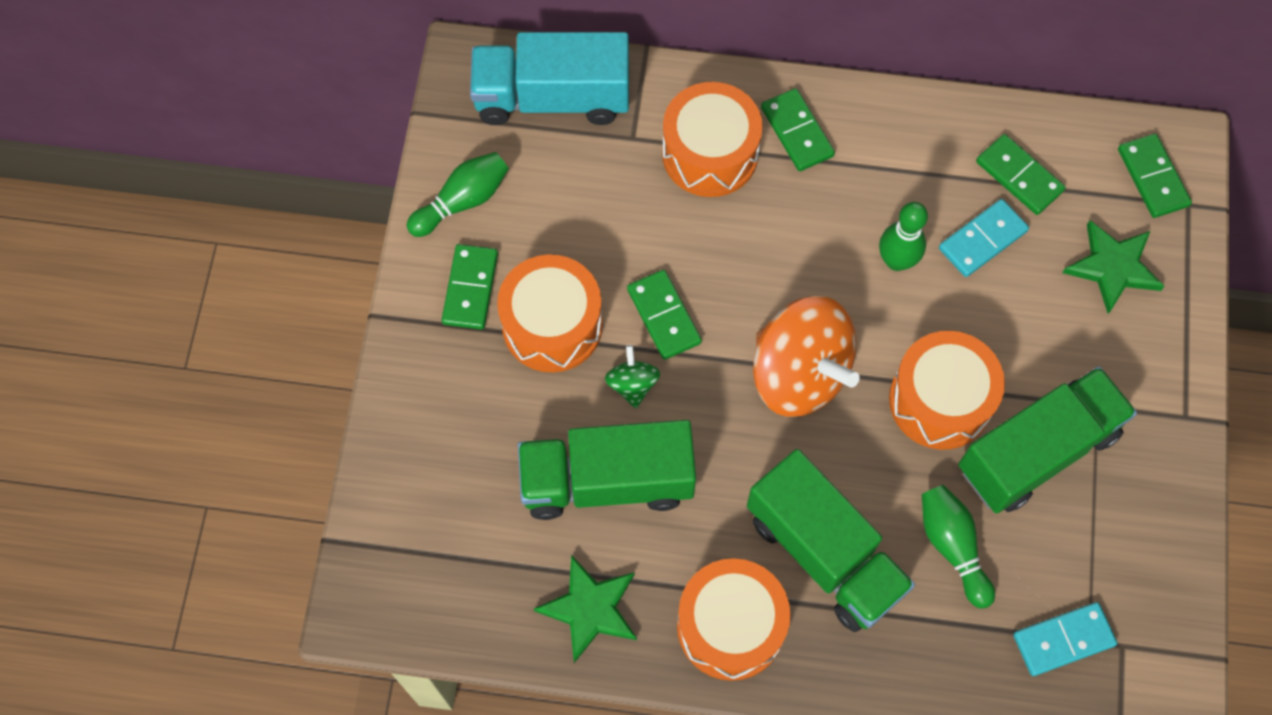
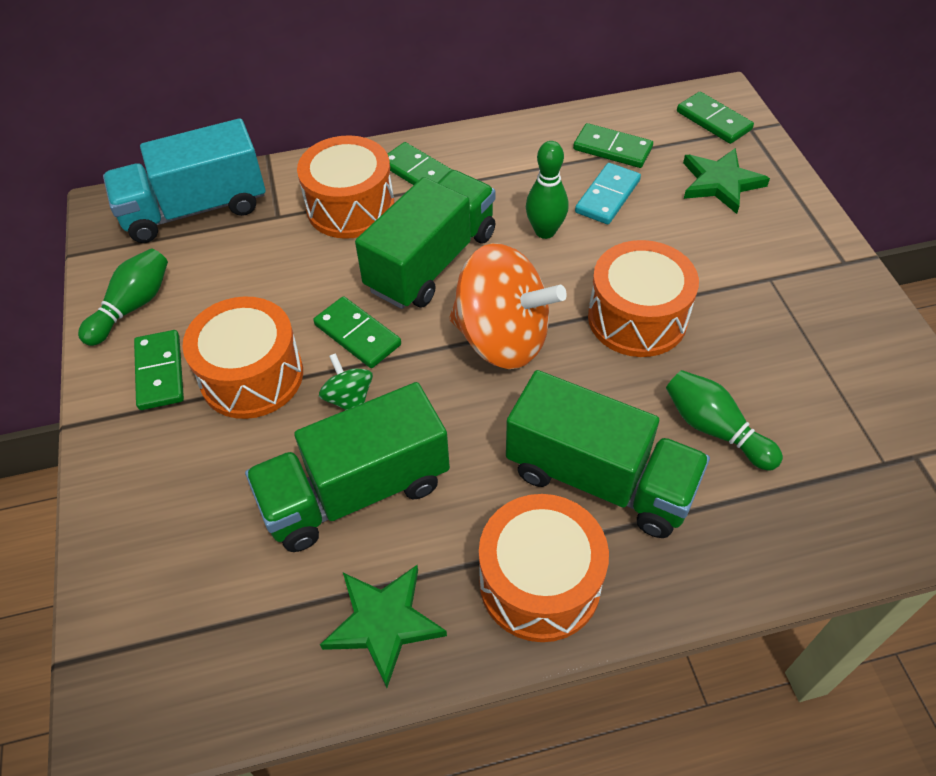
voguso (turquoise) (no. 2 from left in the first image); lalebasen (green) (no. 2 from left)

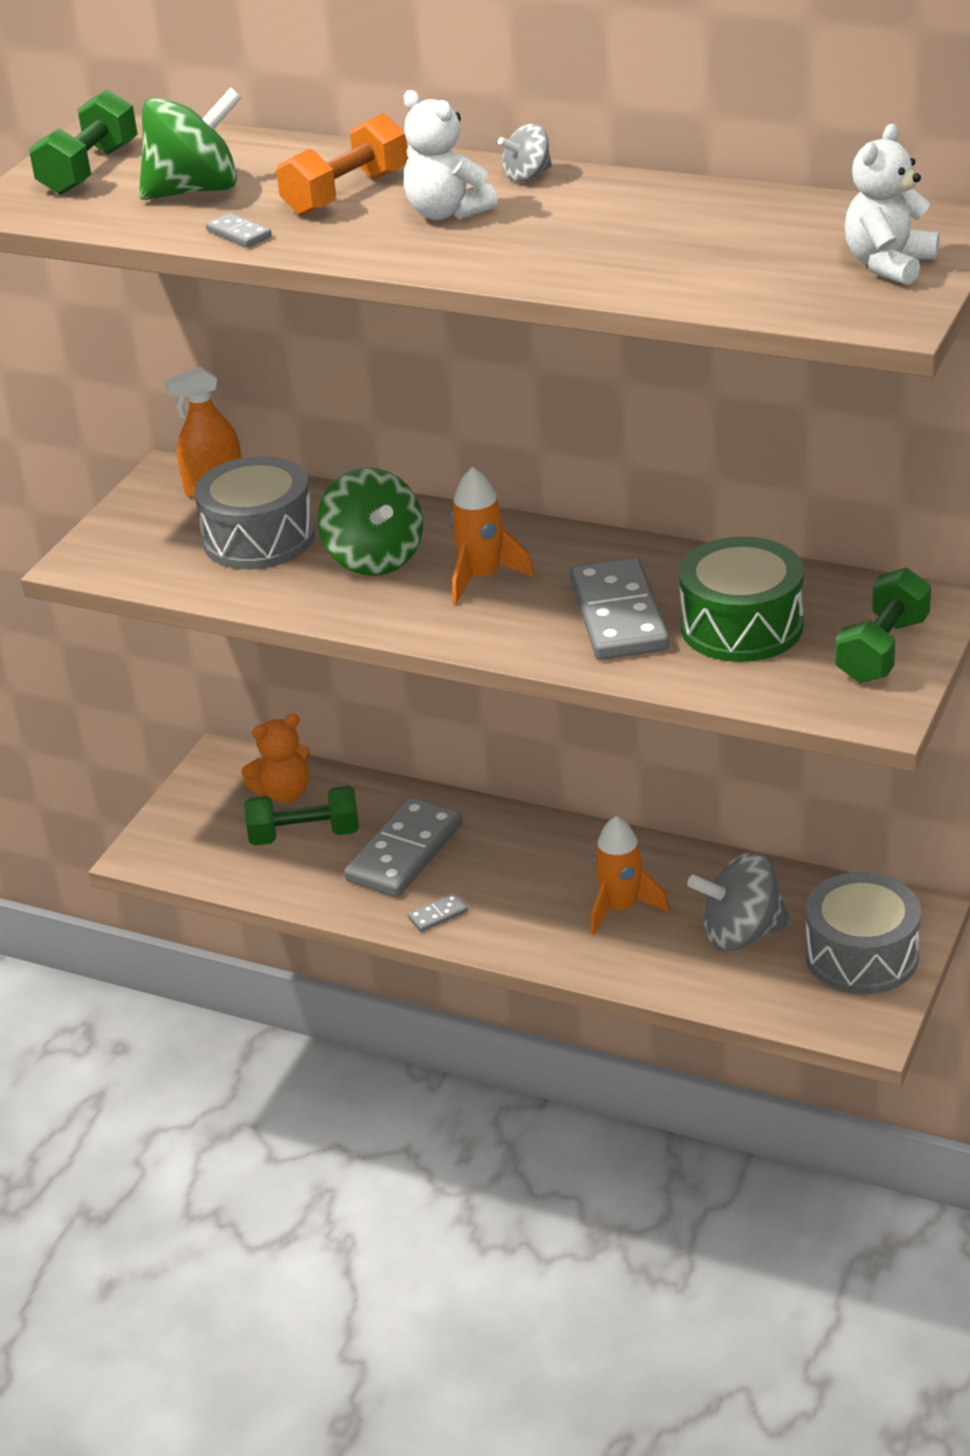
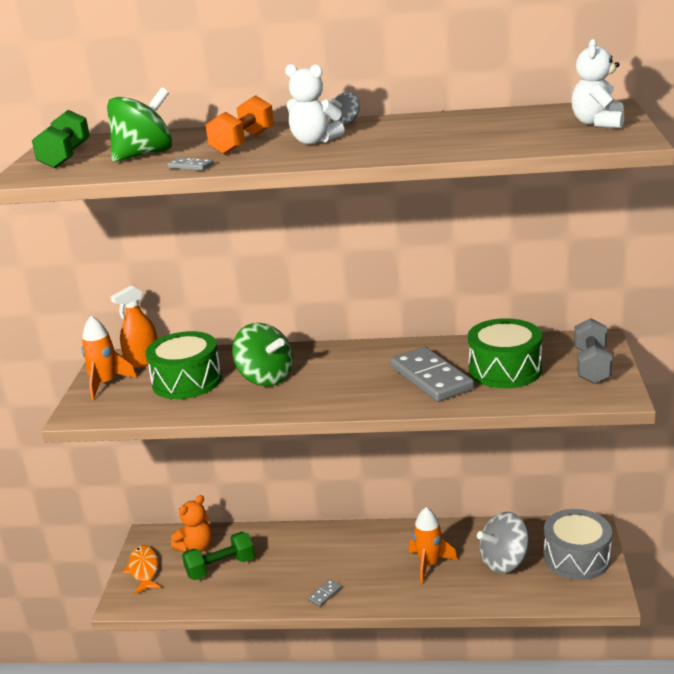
voguso (grey) (no. 2 from left in the first image); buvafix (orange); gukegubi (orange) (no. 1 from left); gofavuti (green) (no. 1 from left); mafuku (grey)

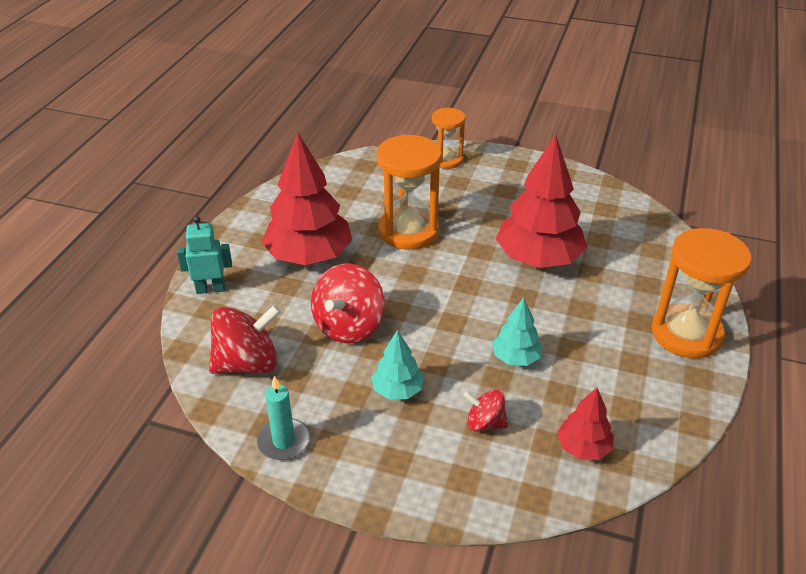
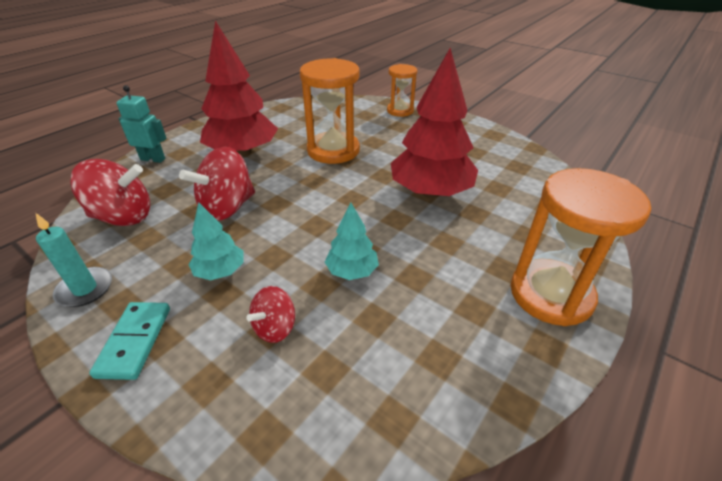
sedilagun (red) (no. 3 from left in the first image); voguso (turquoise); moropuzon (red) (no. 3 from left)

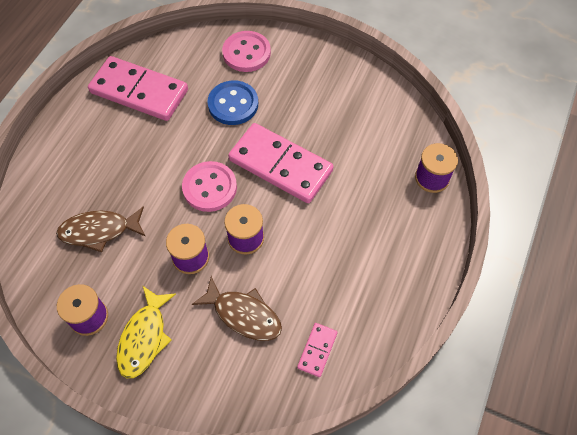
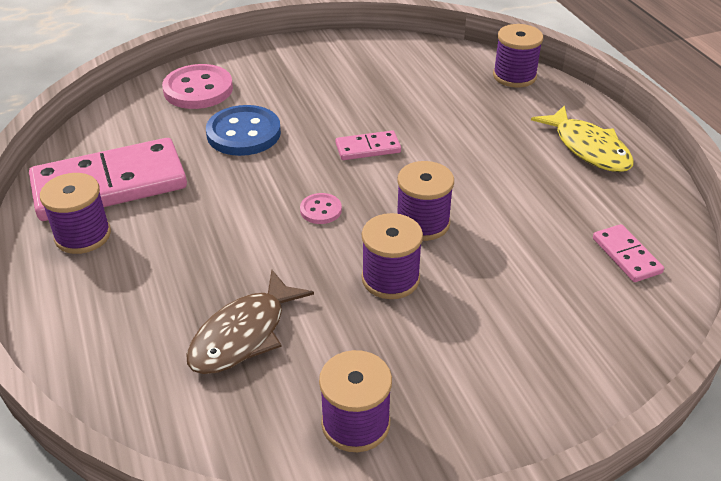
buvafix (brown) (no. 2 from left in the first image); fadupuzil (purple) (no. 1 from left); buvafix (yellow); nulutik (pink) (no. 2 from left); voguso (pink) (no. 2 from left)

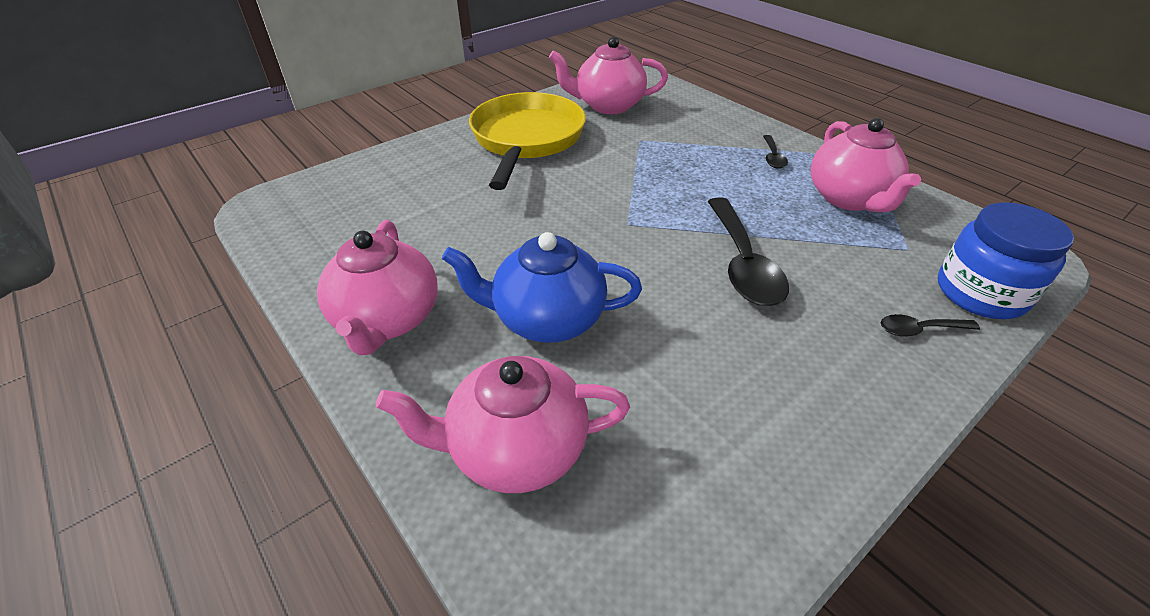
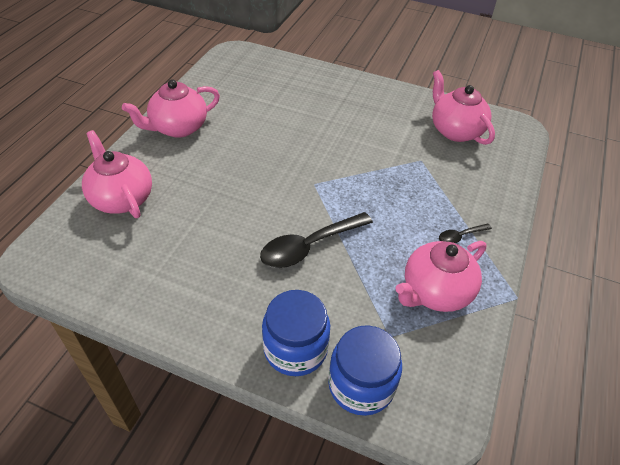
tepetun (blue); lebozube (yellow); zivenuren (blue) (no. 1 from left)

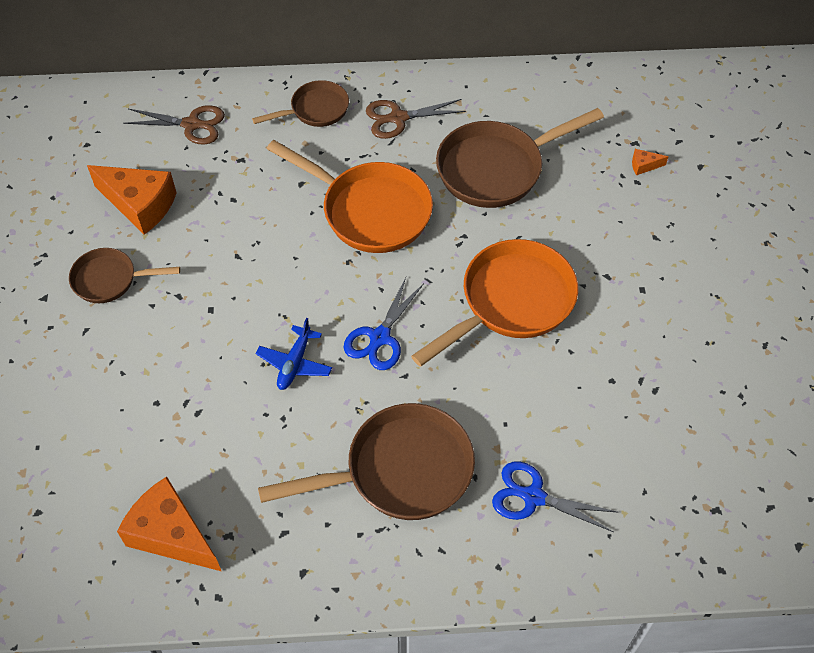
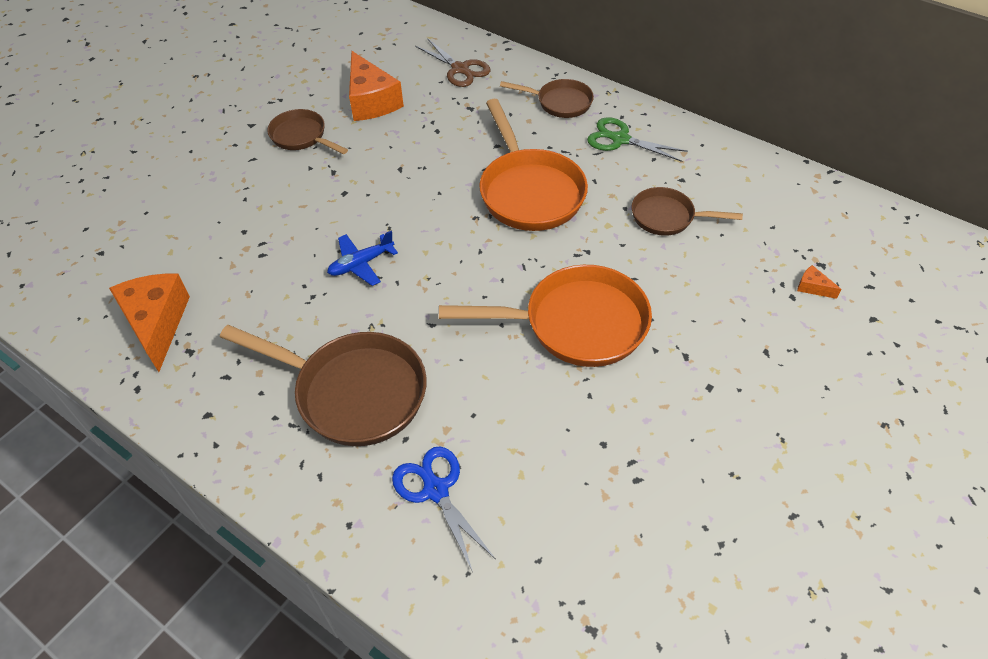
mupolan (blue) (no. 1 from left in the first image); mupolan (green); lebozube (brown) (no. 4 from left)

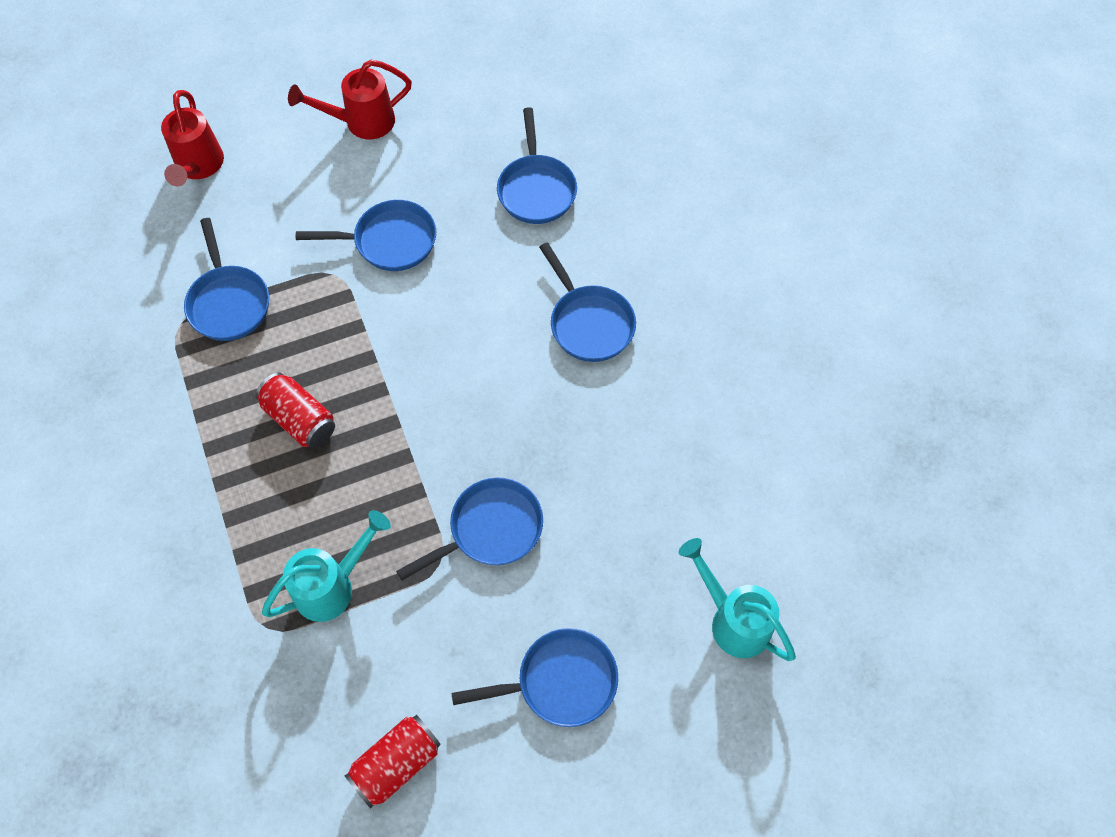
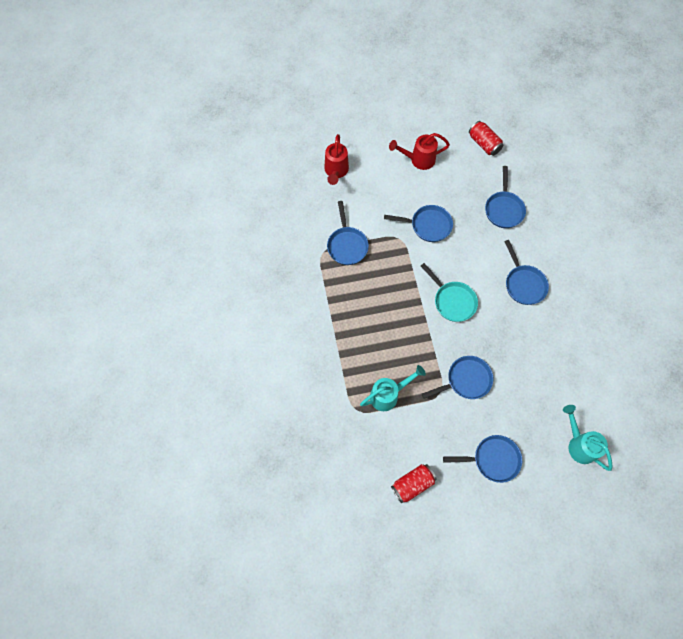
lebozube (turquoise); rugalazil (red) (no. 2 from left)

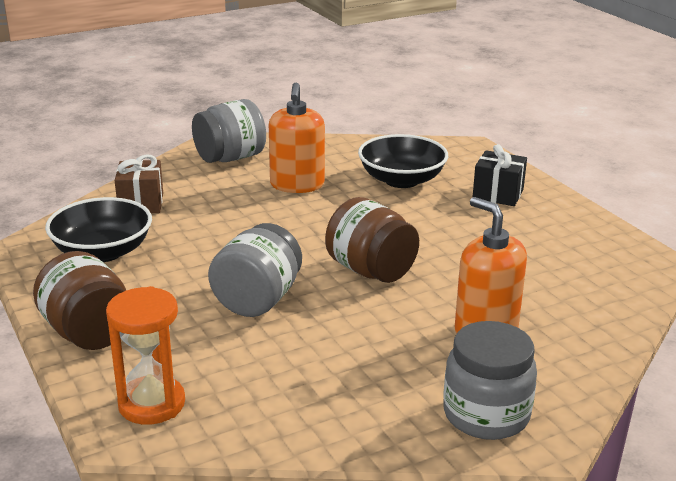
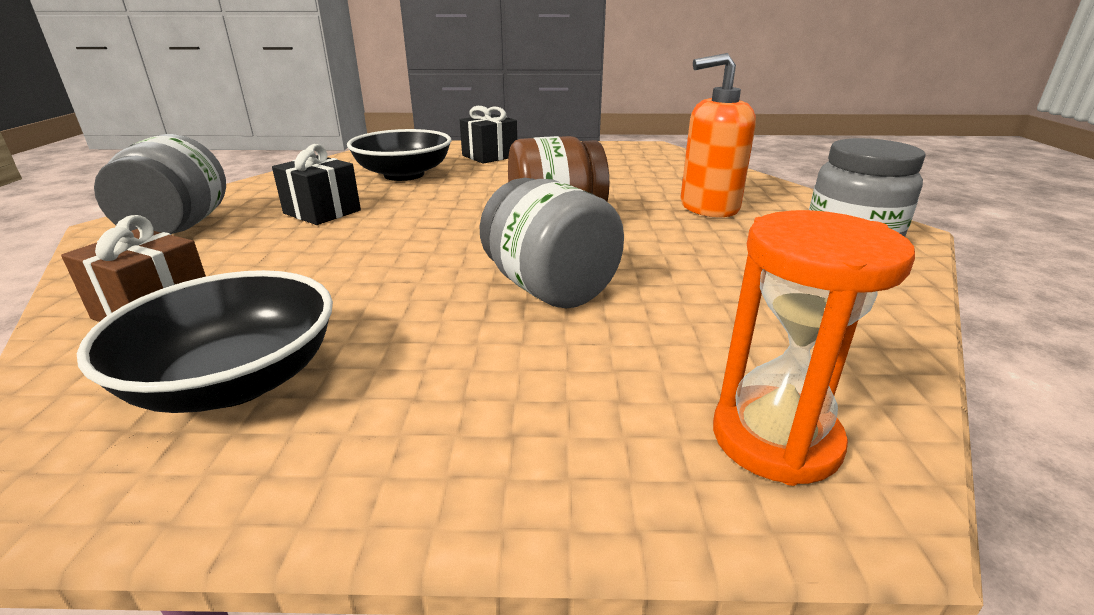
zivenuren (brown) (no. 1 from left in the first image); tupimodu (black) (no. 1 from left)

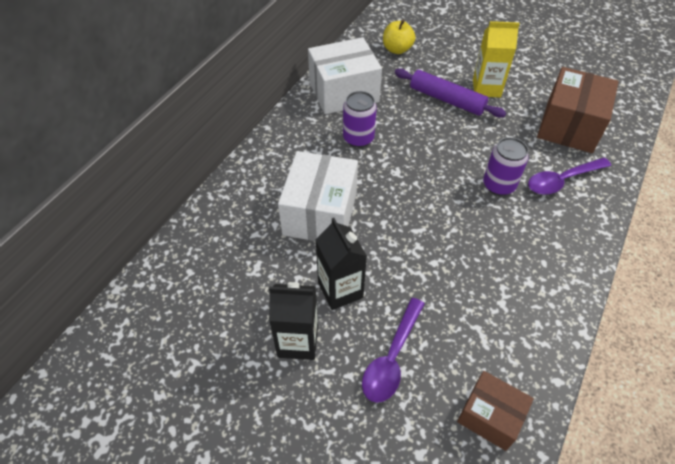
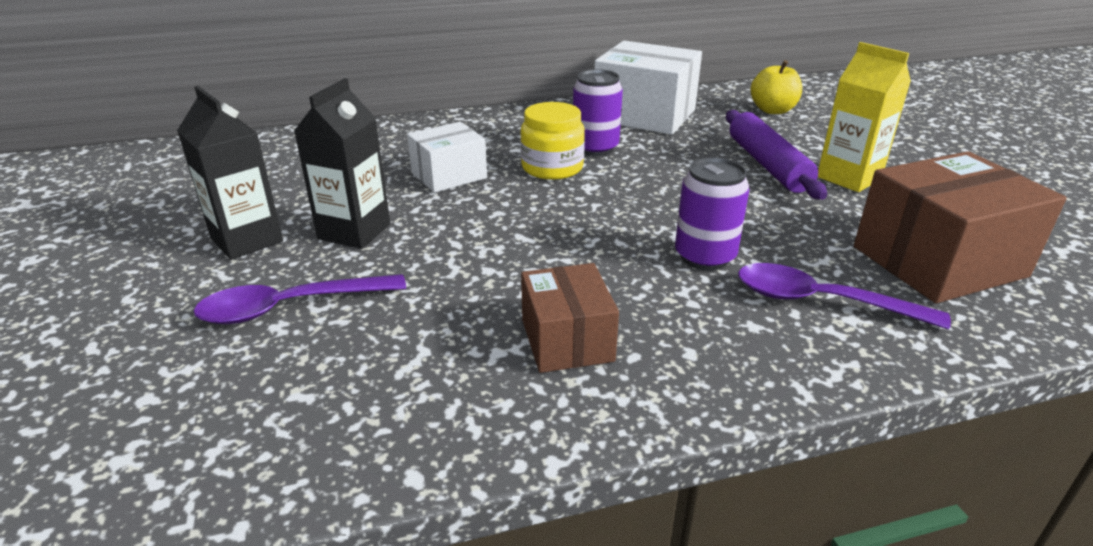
zivenuren (yellow); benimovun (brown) (no. 1 from left); benimovun (white) (no. 1 from left)

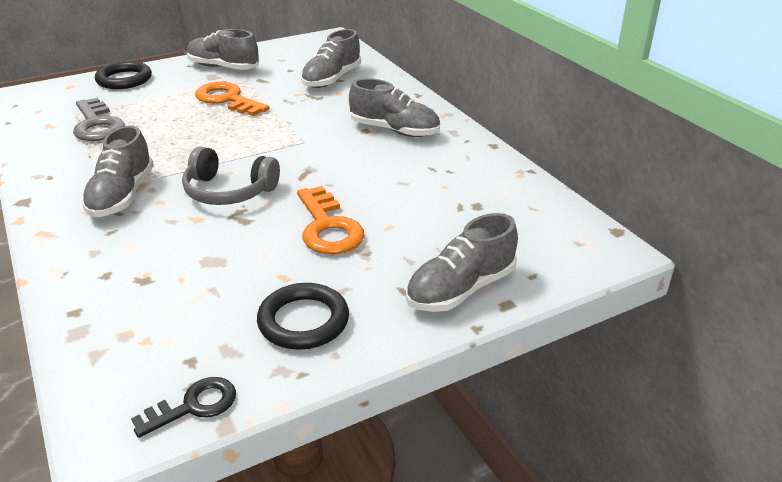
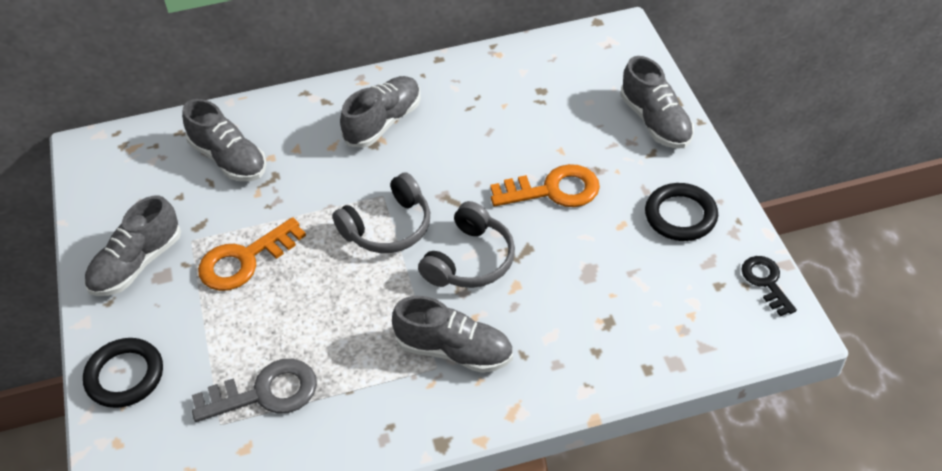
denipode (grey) (no. 1 from left)

